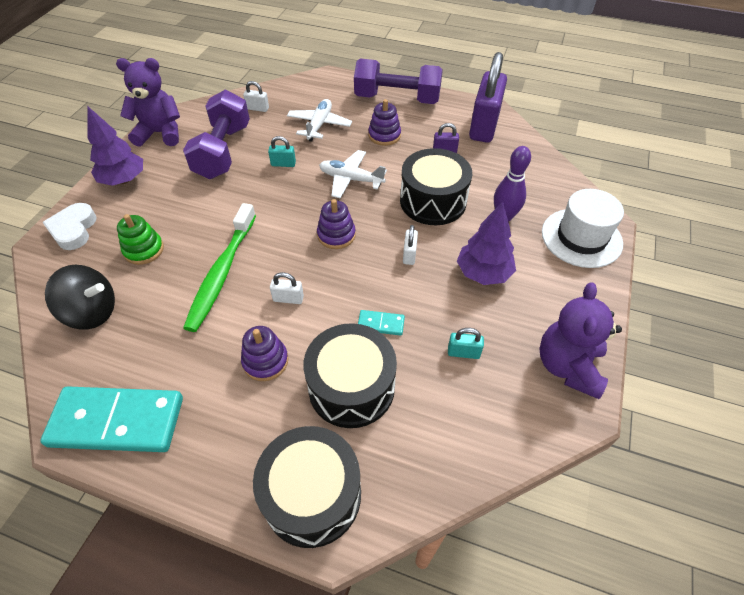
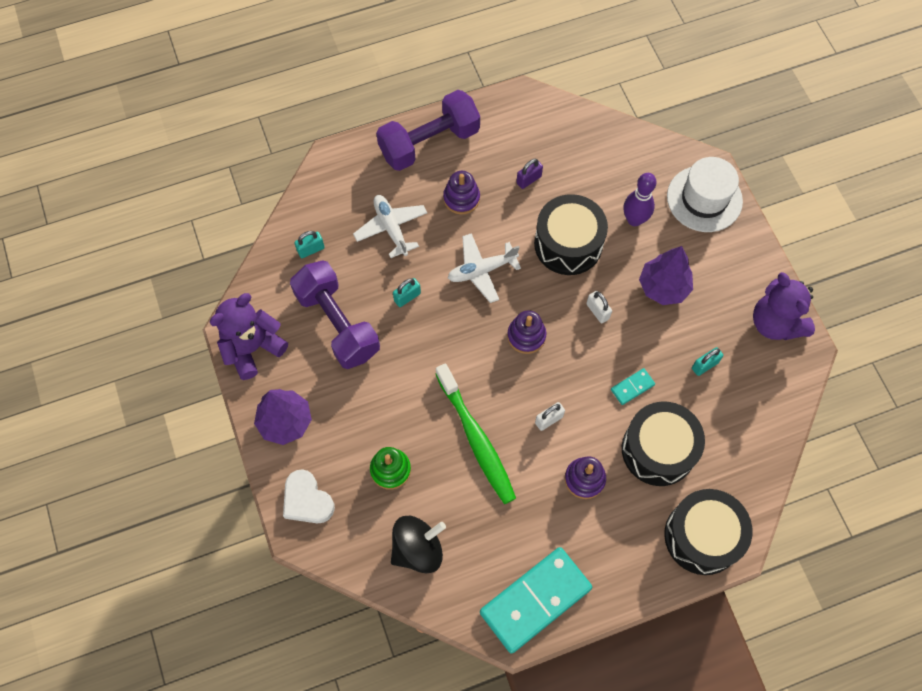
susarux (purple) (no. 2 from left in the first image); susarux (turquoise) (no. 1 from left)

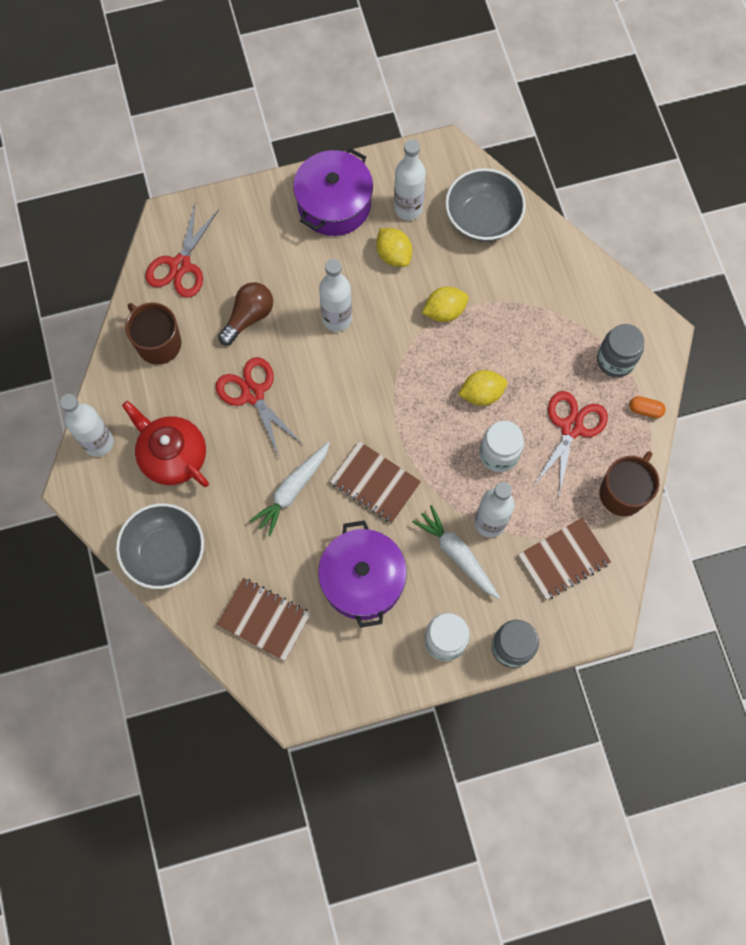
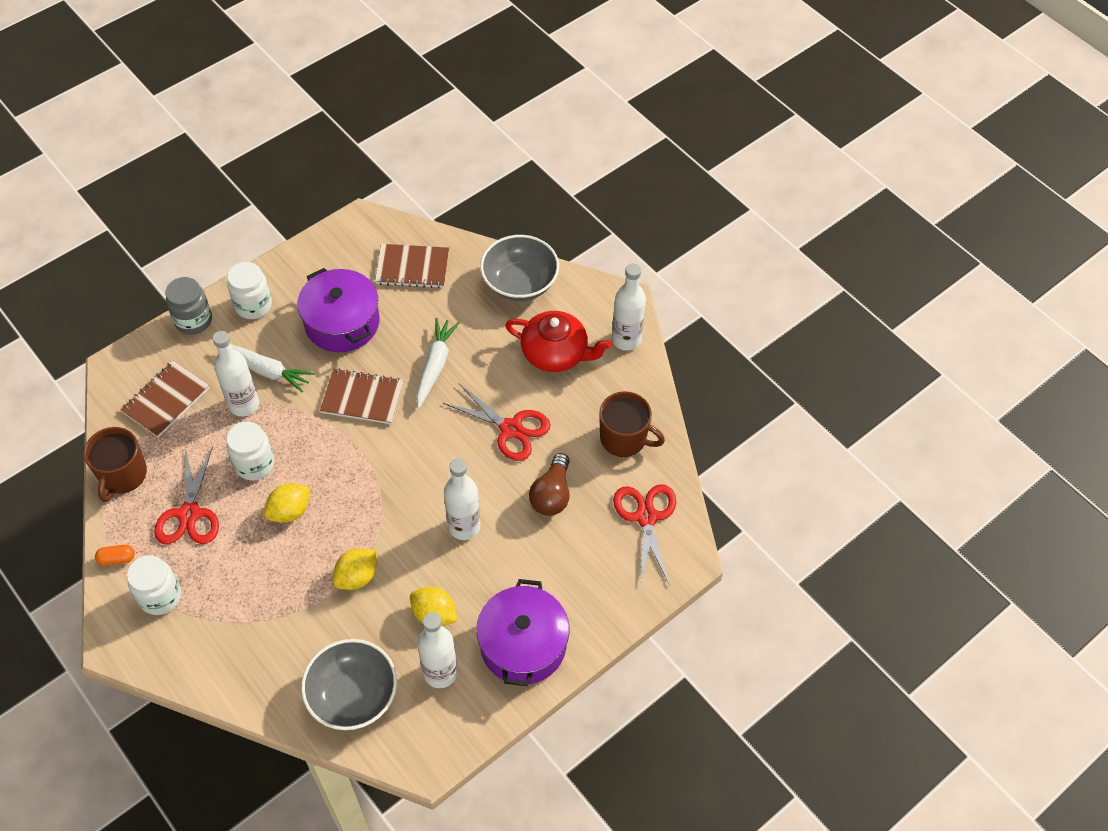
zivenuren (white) (no. 1 from left)

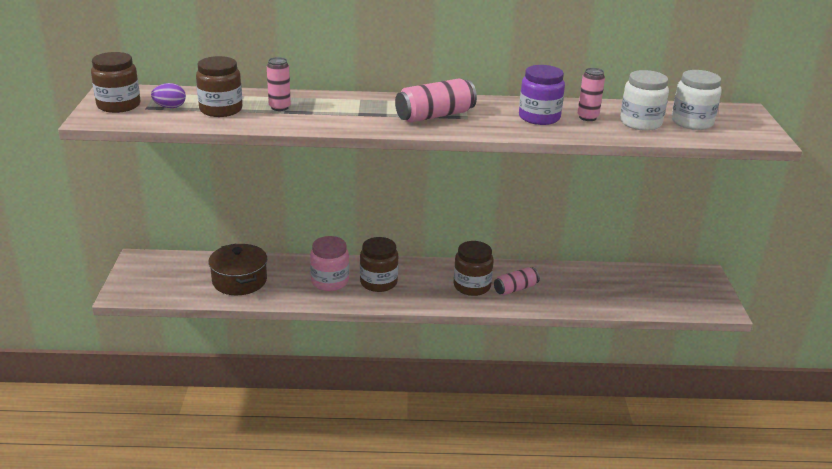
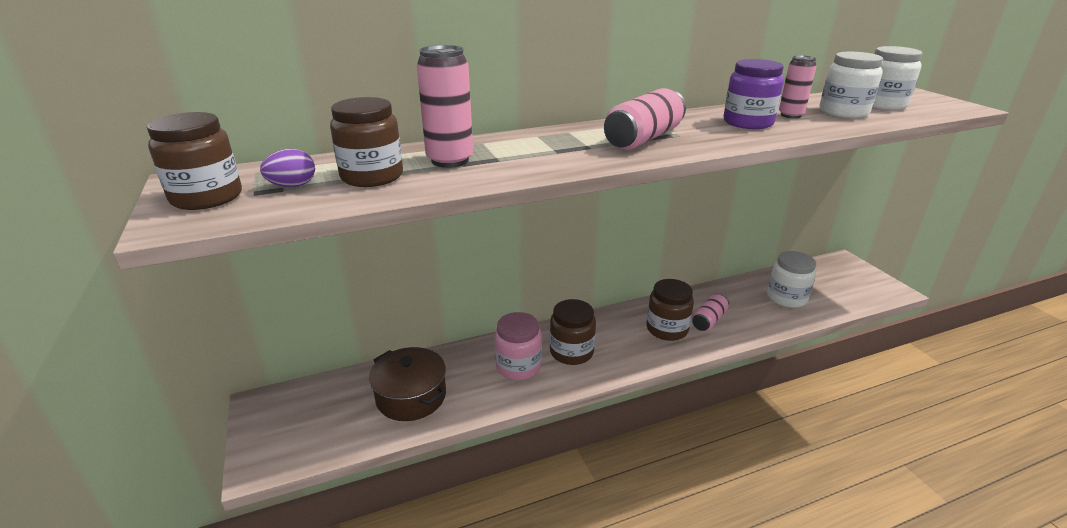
zivenuren (white) (no. 1 from left); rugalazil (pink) (no. 1 from left)

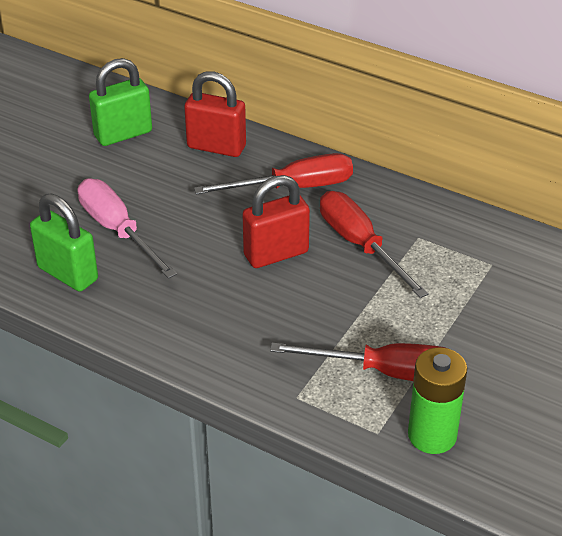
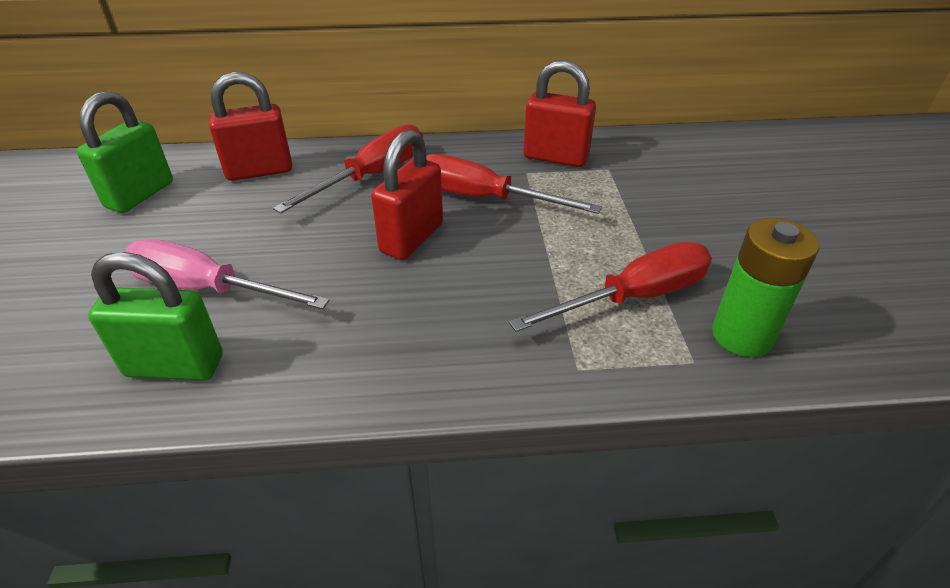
susarux (red) (no. 3 from left)

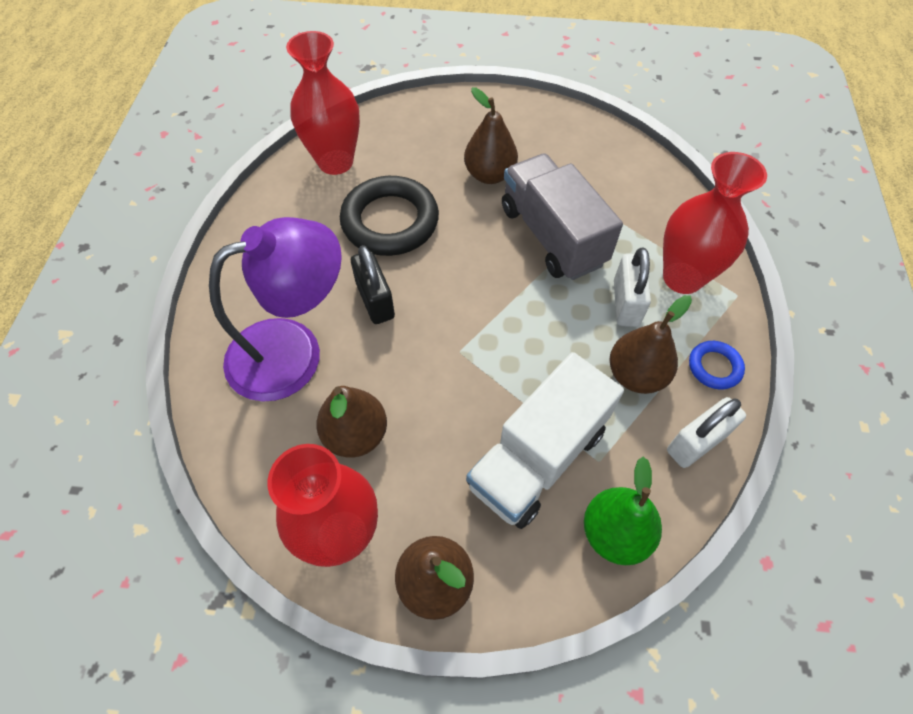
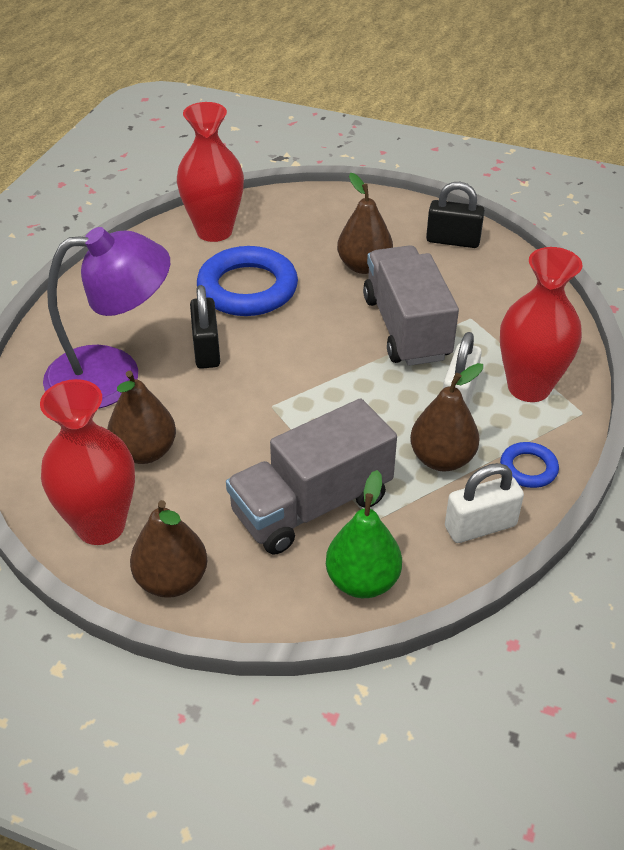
susarux (black) (no. 2 from left); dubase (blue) (no. 1 from left); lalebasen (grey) (no. 1 from left)

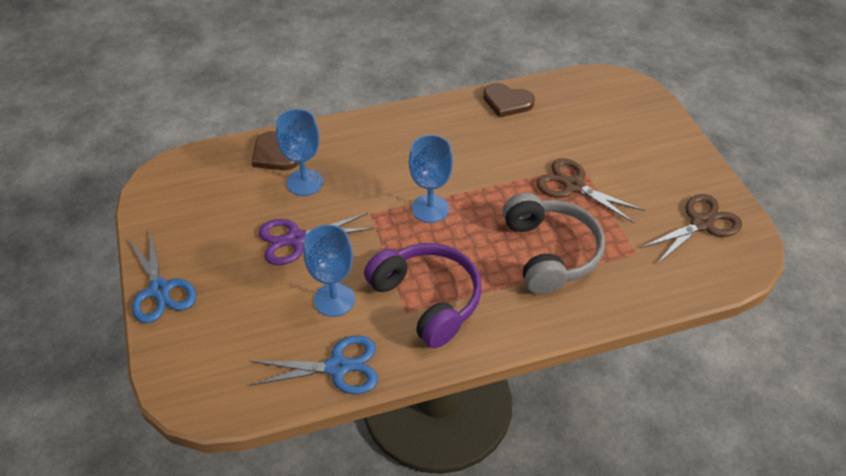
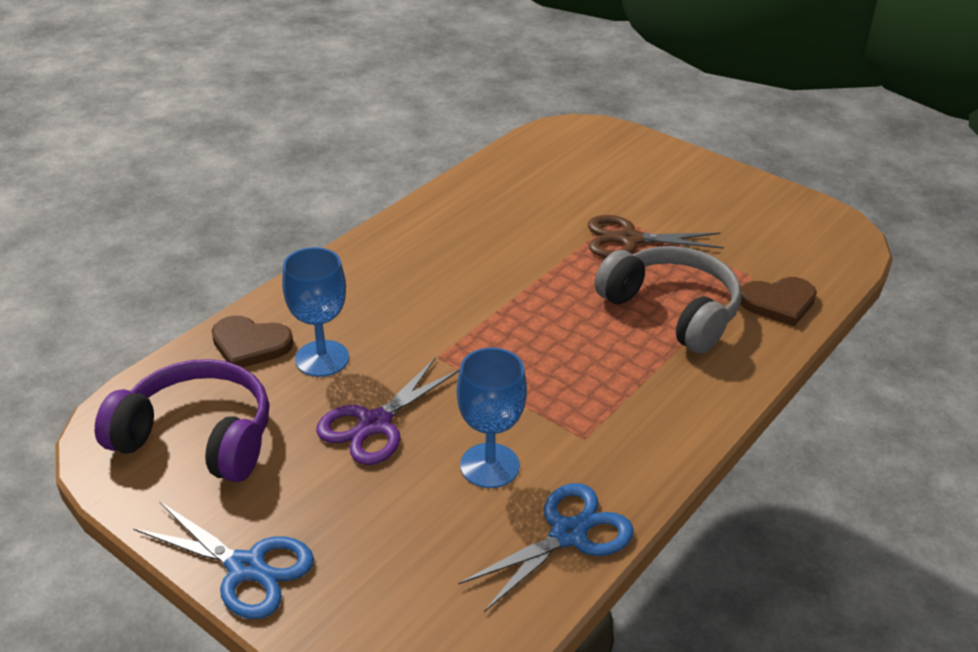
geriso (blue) (no. 3 from left in the first image); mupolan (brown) (no. 2 from left in the first image); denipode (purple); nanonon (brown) (no. 2 from left)

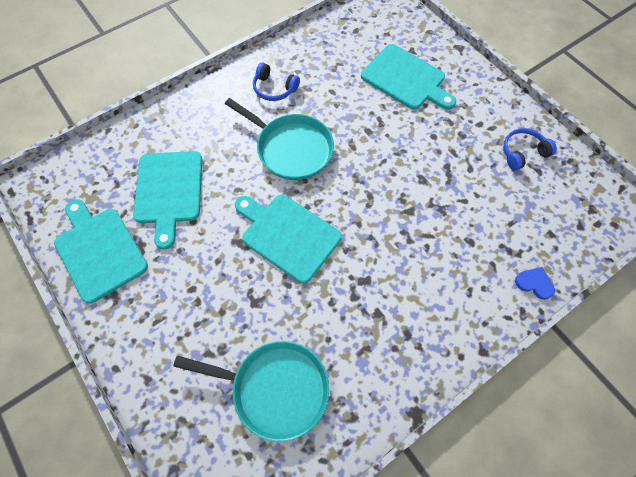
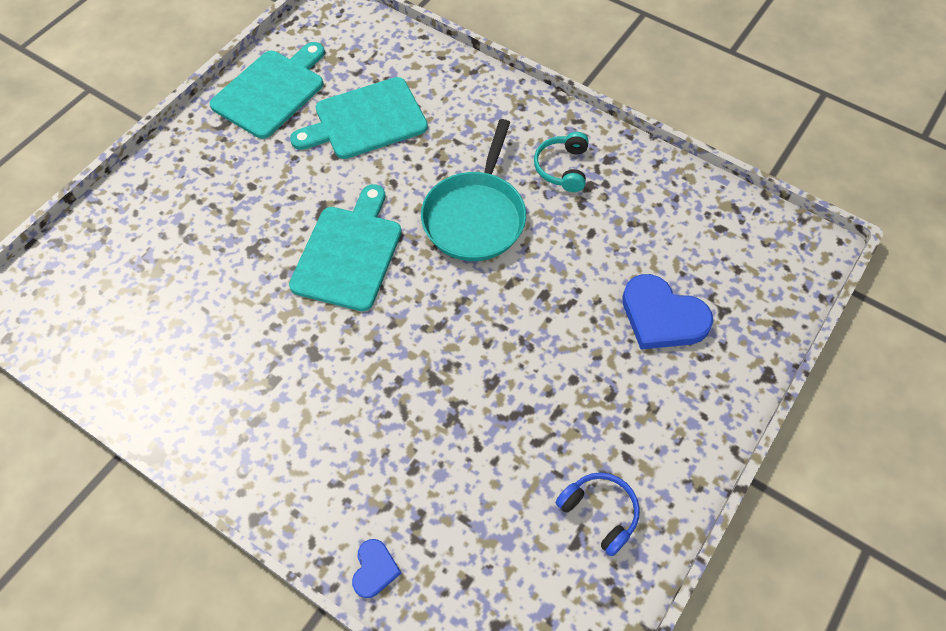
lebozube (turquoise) (no. 1 from left in the first image); nanonon (blue) (no. 2 from left); denipode (turquoise)

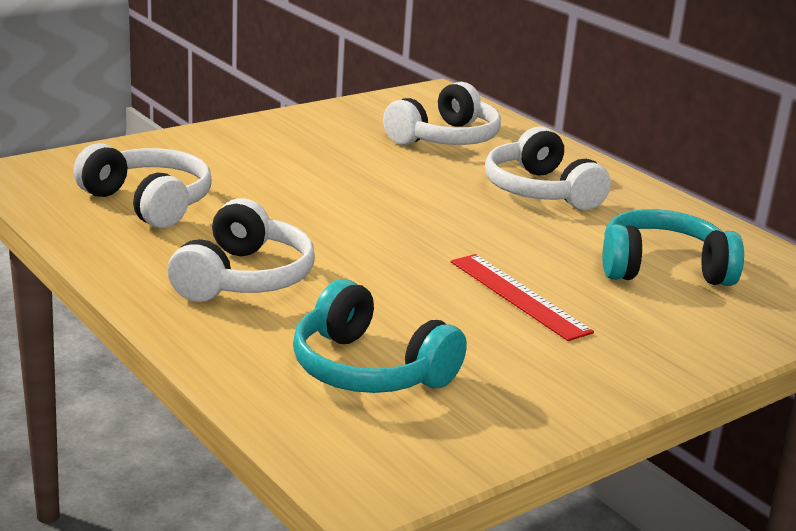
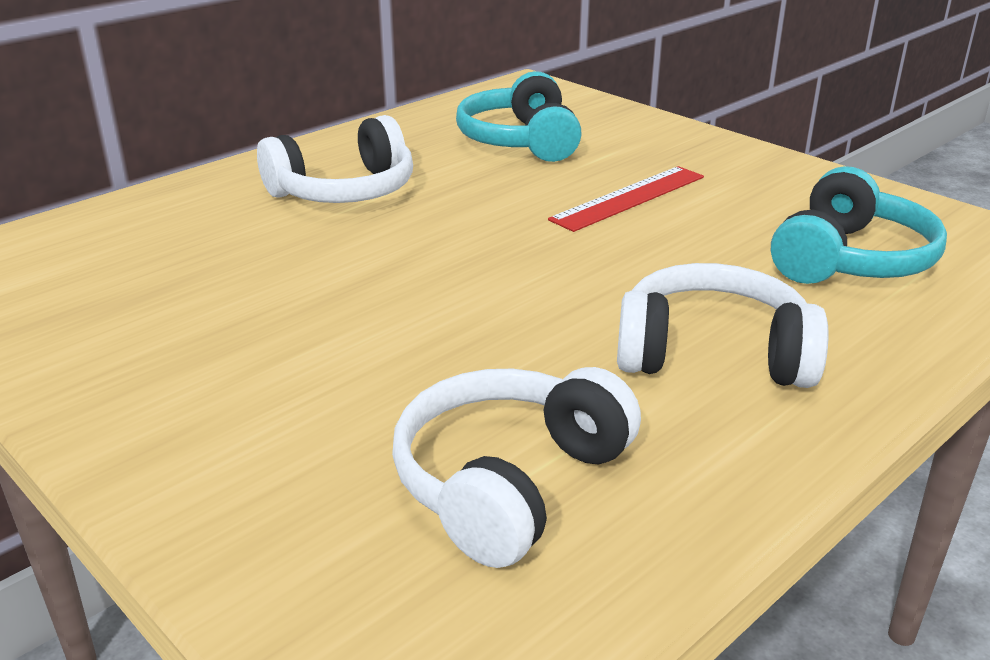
denipode (white) (no. 3 from left in the first image)

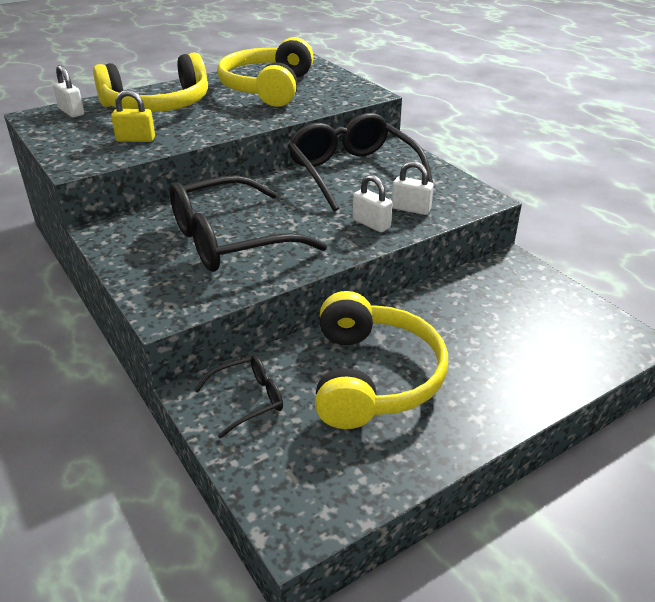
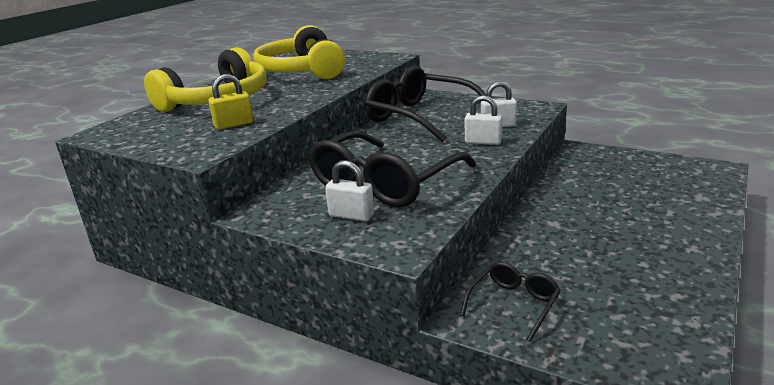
denipode (yellow) (no. 3 from left in the first image); susarux (white) (no. 1 from left)

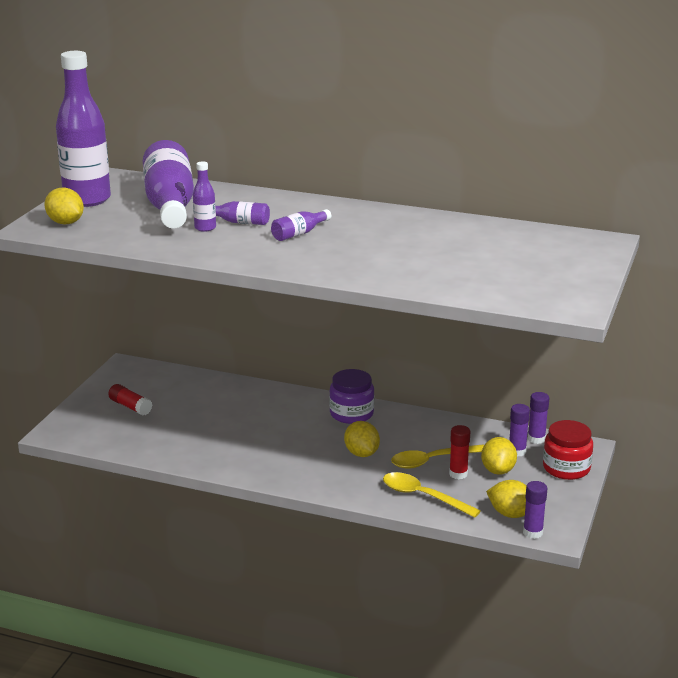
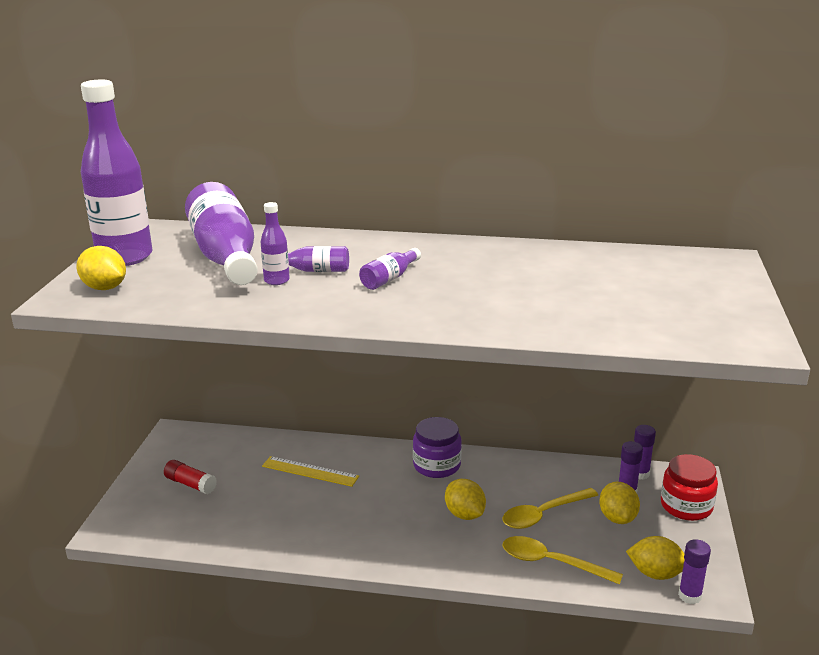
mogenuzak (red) (no. 2 from left in the first image); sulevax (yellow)

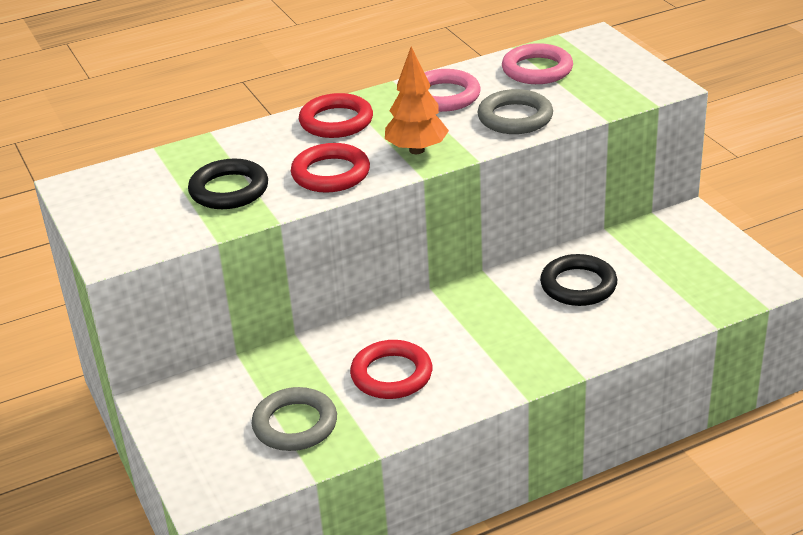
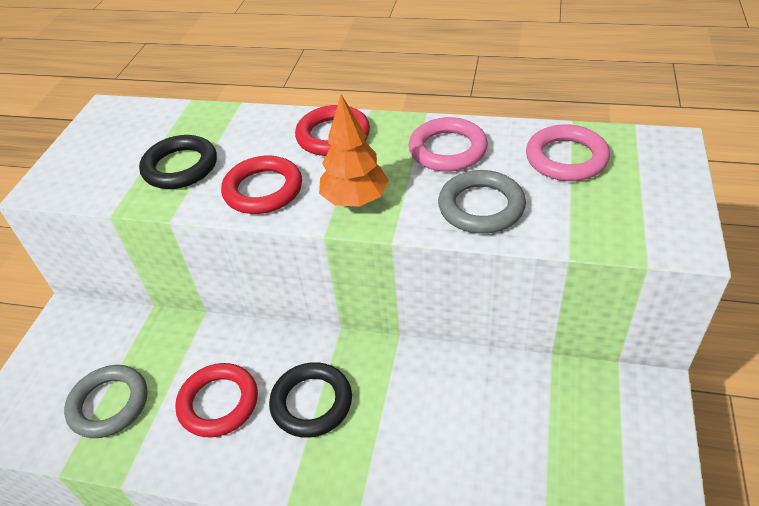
dubase (black) (no. 2 from left)

